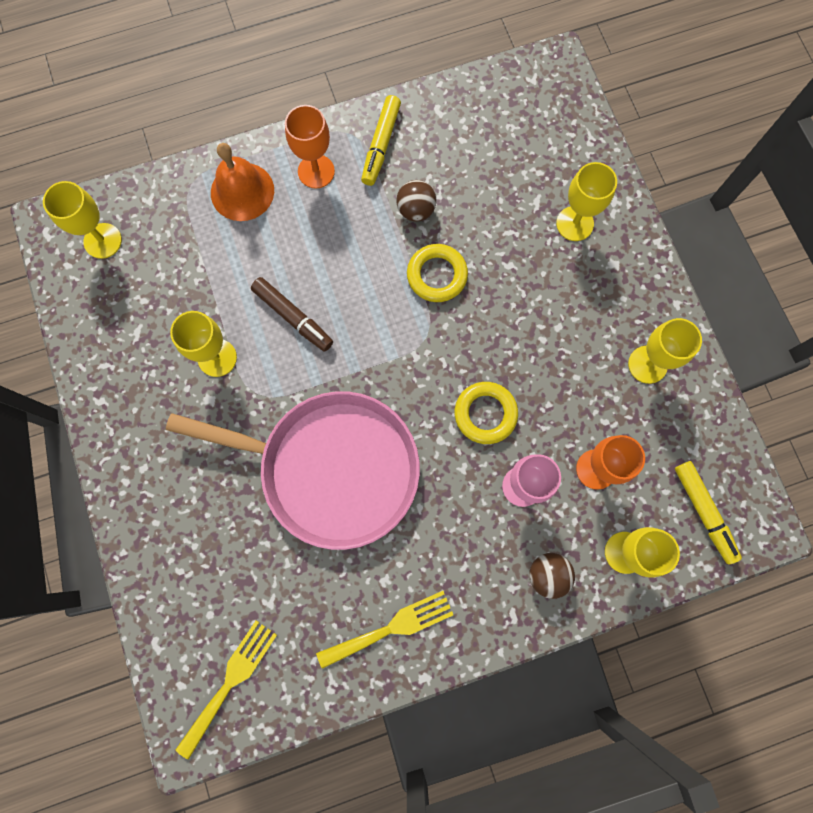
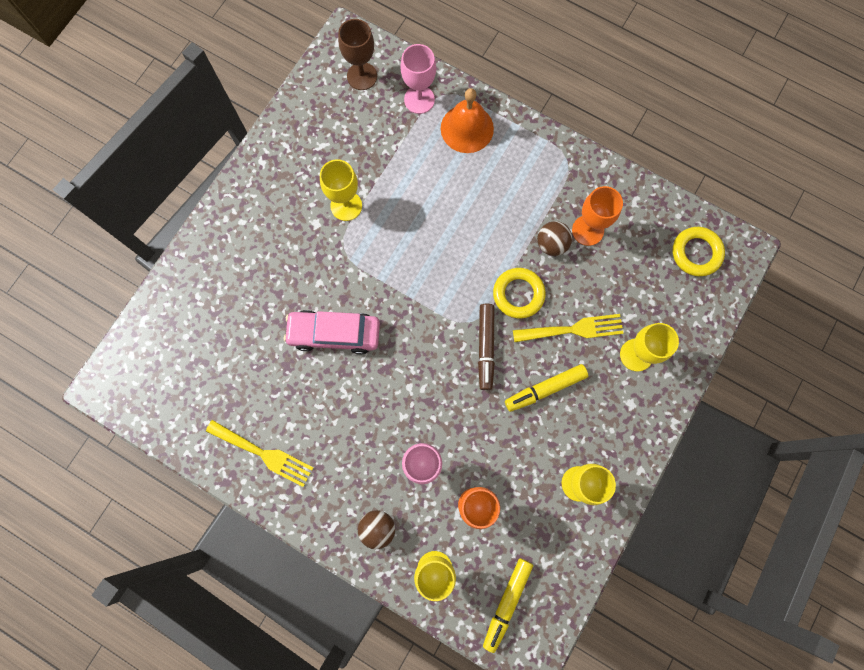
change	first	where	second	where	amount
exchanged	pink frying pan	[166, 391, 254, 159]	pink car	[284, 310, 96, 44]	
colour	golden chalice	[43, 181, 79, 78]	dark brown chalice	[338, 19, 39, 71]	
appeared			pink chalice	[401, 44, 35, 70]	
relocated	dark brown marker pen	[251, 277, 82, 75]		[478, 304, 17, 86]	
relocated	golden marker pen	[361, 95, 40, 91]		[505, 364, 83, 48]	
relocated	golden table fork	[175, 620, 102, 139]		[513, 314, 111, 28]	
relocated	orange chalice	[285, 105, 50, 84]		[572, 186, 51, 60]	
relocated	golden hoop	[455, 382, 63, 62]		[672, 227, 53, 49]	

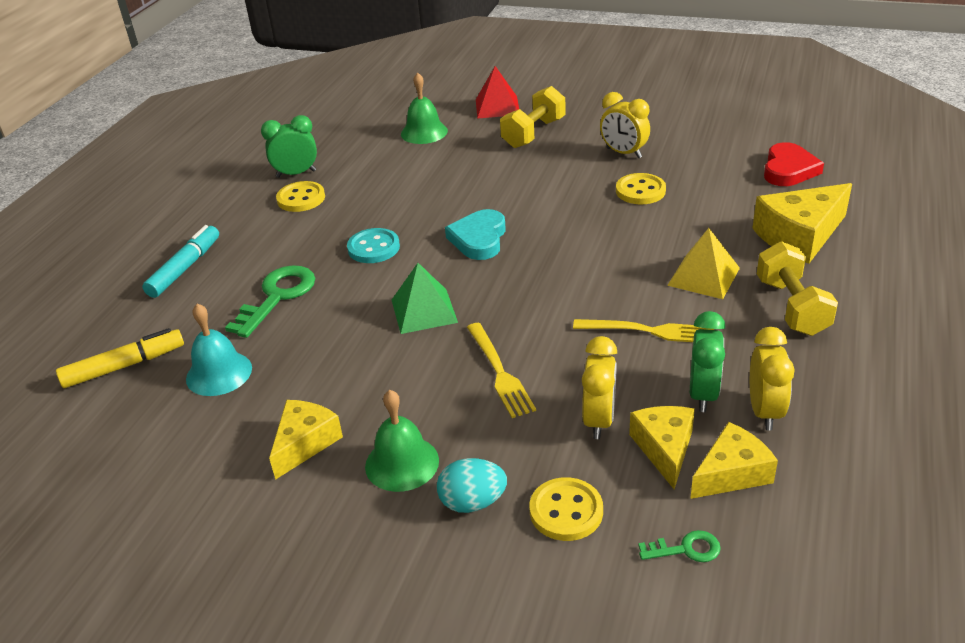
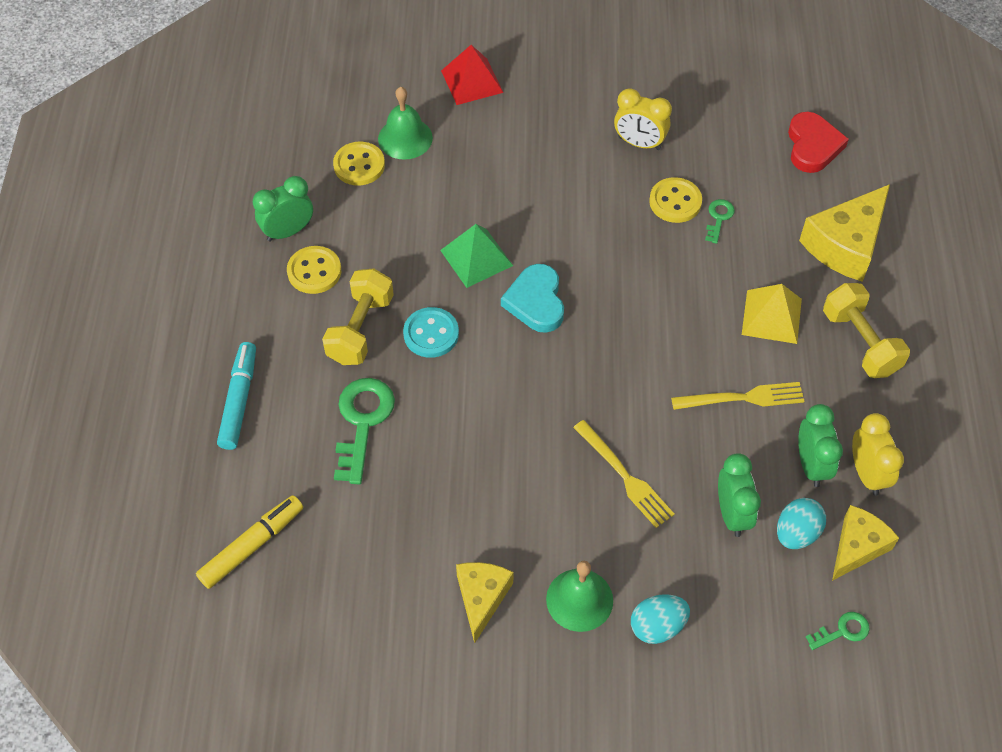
change	first	where	second	where	amount
relocated	golden free weight	[500, 86, 66, 62]		[322, 268, 72, 97]	
relocated	golden shirt button	[530, 477, 73, 64]		[333, 142, 52, 44]	
relocated	leaf-green pyramid	[392, 263, 66, 71]		[440, 224, 73, 64]	
appeared			leaf-green latchkey	[705, 199, 30, 45]	
colour	golden bedside clock	[582, 336, 35, 103]	leaf-green bedside clock	[718, 453, 43, 84]	
exchanged	golden cheese wedge	[629, 406, 66, 83]	turquoise toy egg	[777, 498, 49, 51]	
missing	turquoise hand bell	[186, 304, 66, 92]			

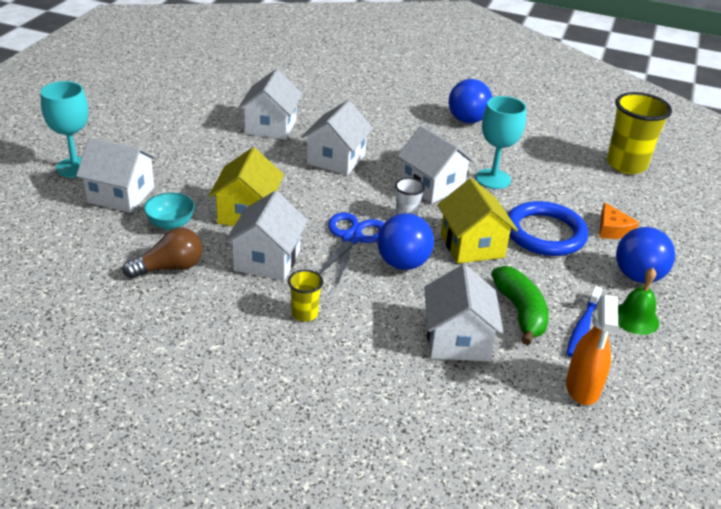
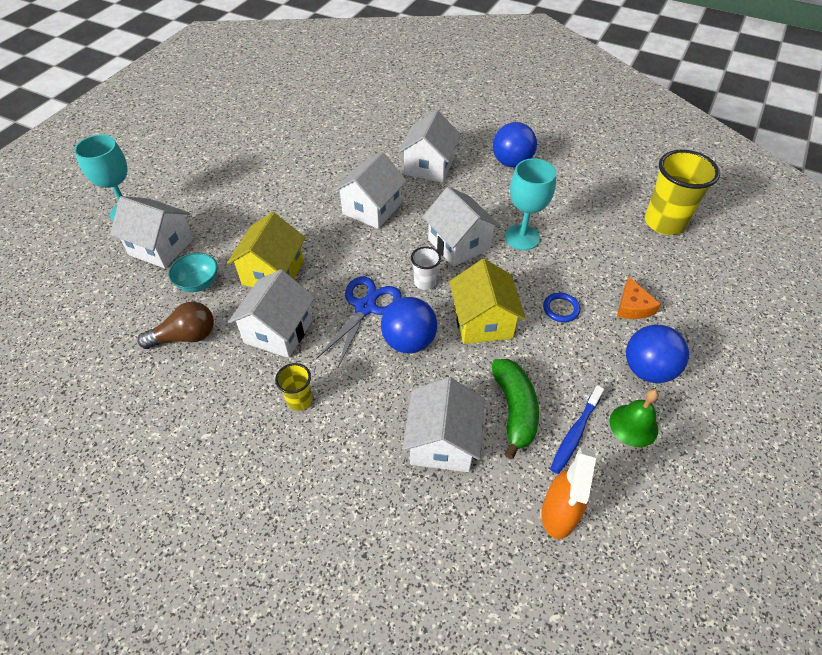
change	first	where	second	where	amount
relocated	pure white cottage	[238, 69, 64, 71]		[398, 110, 63, 73]	
size	blue hoop	[508, 201, 81, 55]		[543, 293, 37, 29]	x0.44

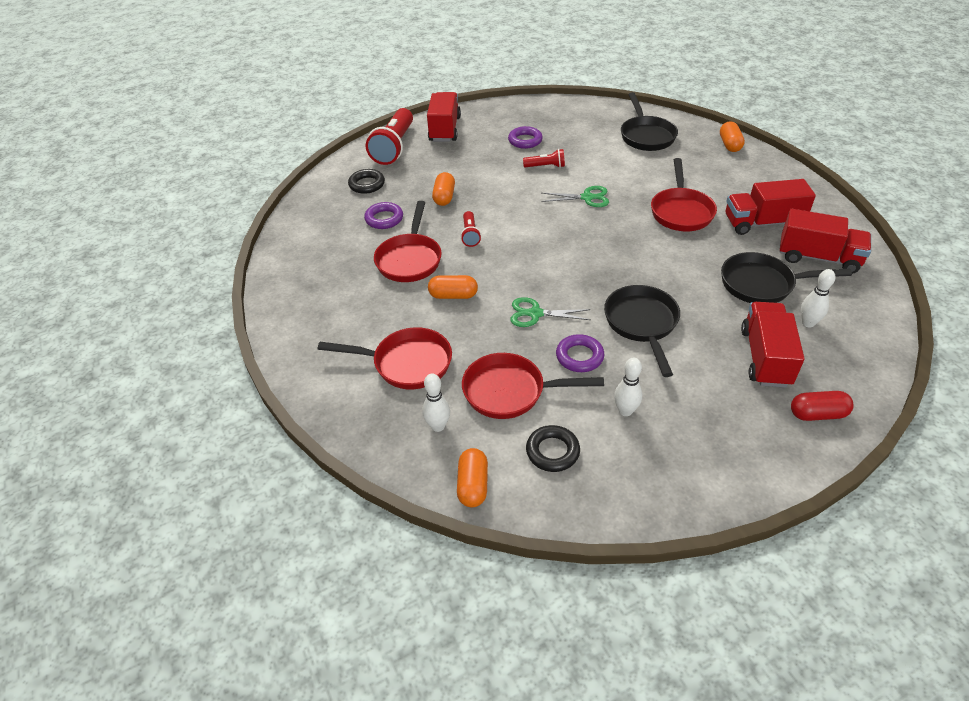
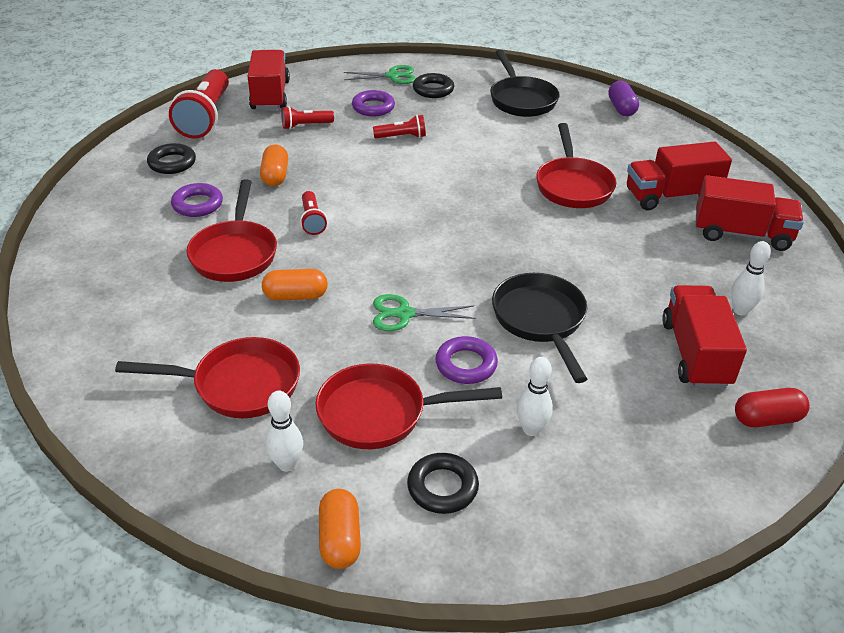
change	first	where	second	where	amount
appeared			crimson flashlight	[281, 106, 53, 24]	
relocated	leaf-green scissors	[542, 186, 67, 21]		[344, 65, 72, 19]	
appeared			ebony hoop	[413, 73, 41, 25]	
colour	orange pill	[720, 121, 25, 31]	purple pill	[608, 81, 31, 35]	
missing	ebony frying pan	[721, 252, 131, 51]			

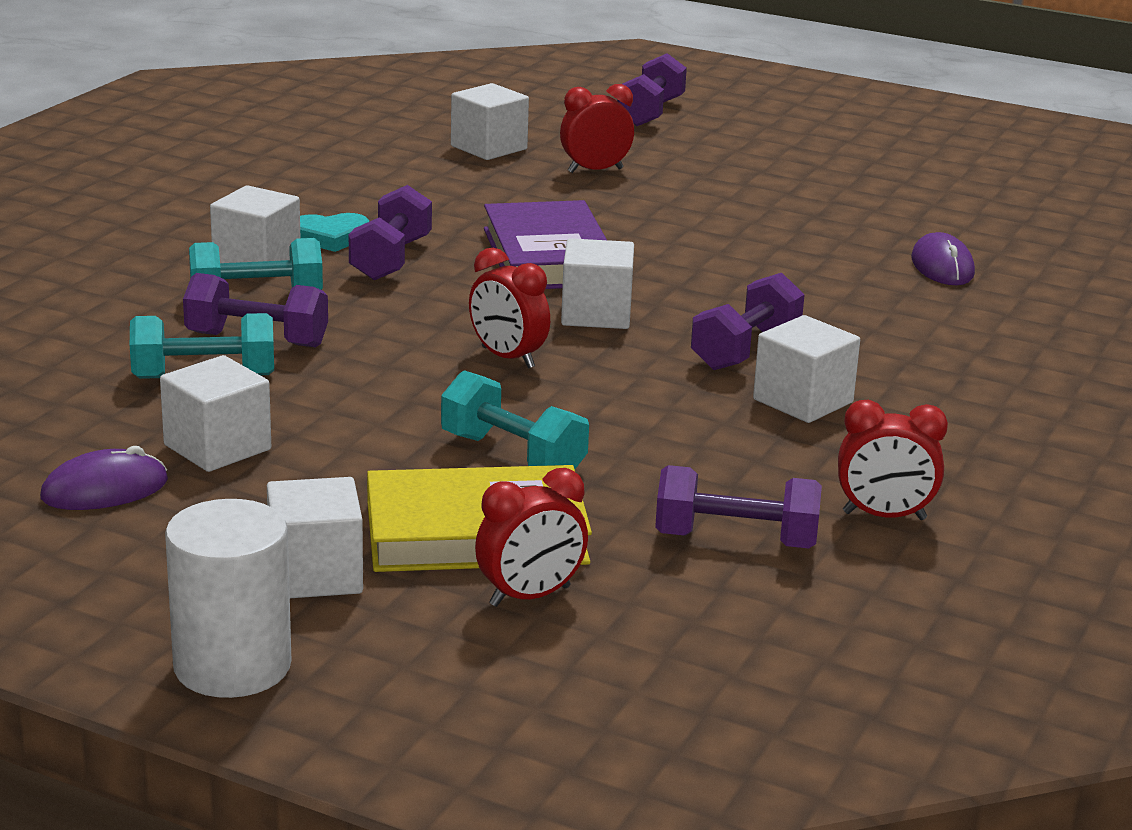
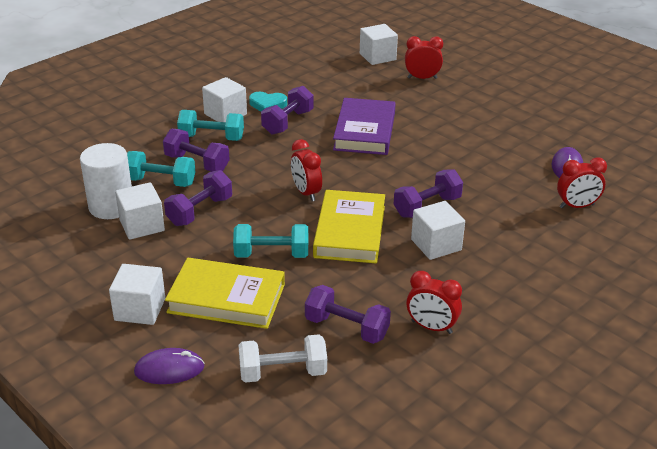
change	first	where	second	where	amount
relocated	pure white cylinder shape	[165, 499, 126, 199]		[80, 143, 52, 76]	
relocated	purple PC mouse	[40, 446, 128, 64]		[134, 348, 70, 36]	
relocated	purple free weight	[618, 53, 69, 73]		[164, 170, 68, 56]	
spun	turquoise free weight	[441, 370, 148, 99]		[233, 224, 75, 34]	60 degrees counterclockwise
appeared			pure white free weight	[238, 334, 89, 49]	
appeared			golden hardcover	[313, 190, 72, 73]	
relocated	crimson bedside clock	[475, 468, 113, 139]		[557, 157, 50, 51]	
missing	pure white solid cube	[561, 238, 73, 91]			

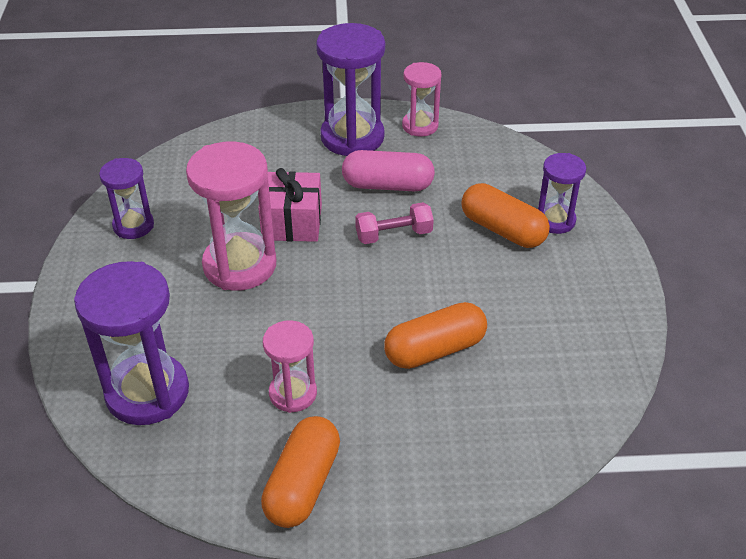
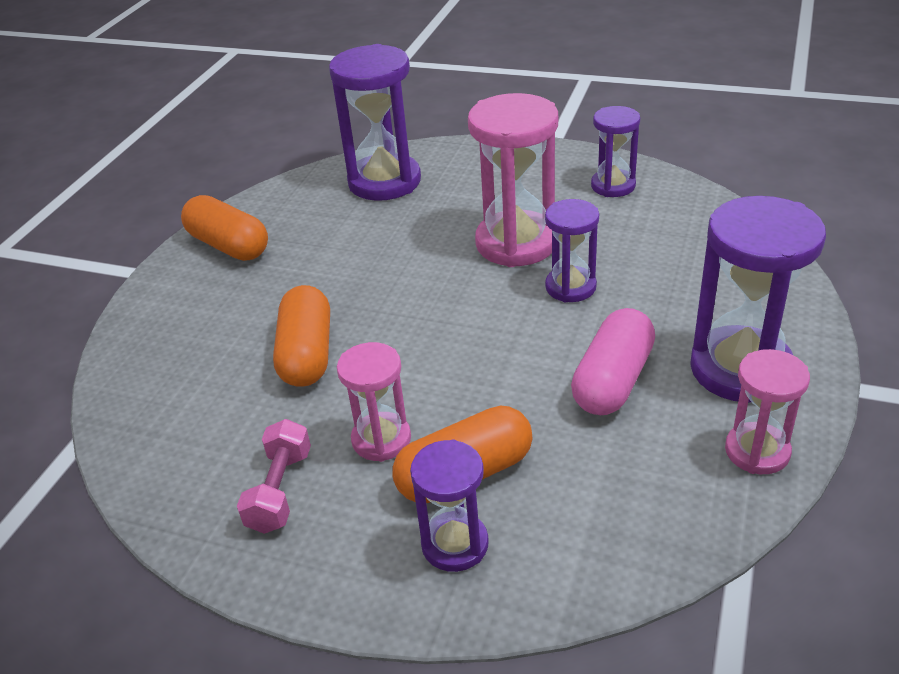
change	first	where	second	where	amount
relocated	pink free weight	[355, 202, 79, 42]		[237, 419, 74, 115]	
relocated	pink hourglass	[263, 320, 54, 93]		[337, 342, 74, 120]	
exchanged	pink present	[258, 168, 64, 74]	purple hourglass	[545, 199, 54, 103]	

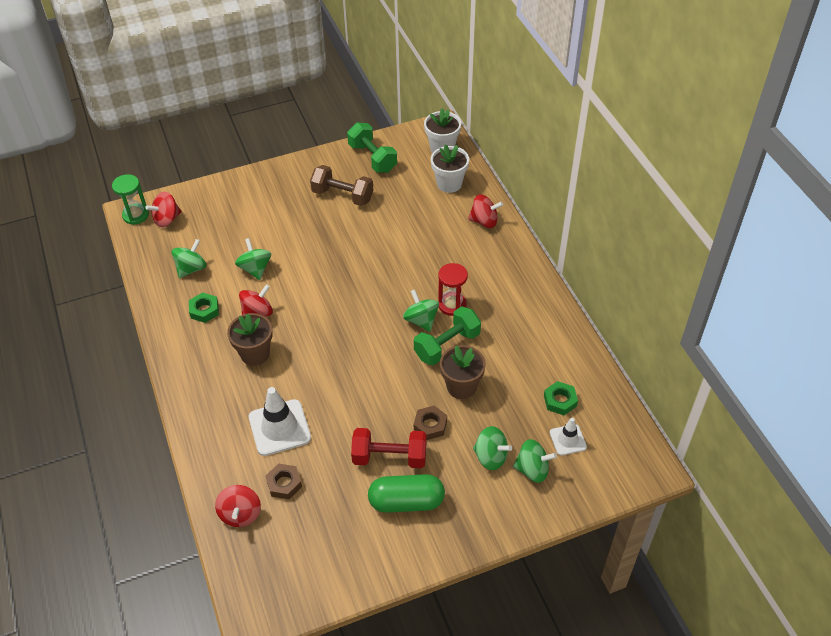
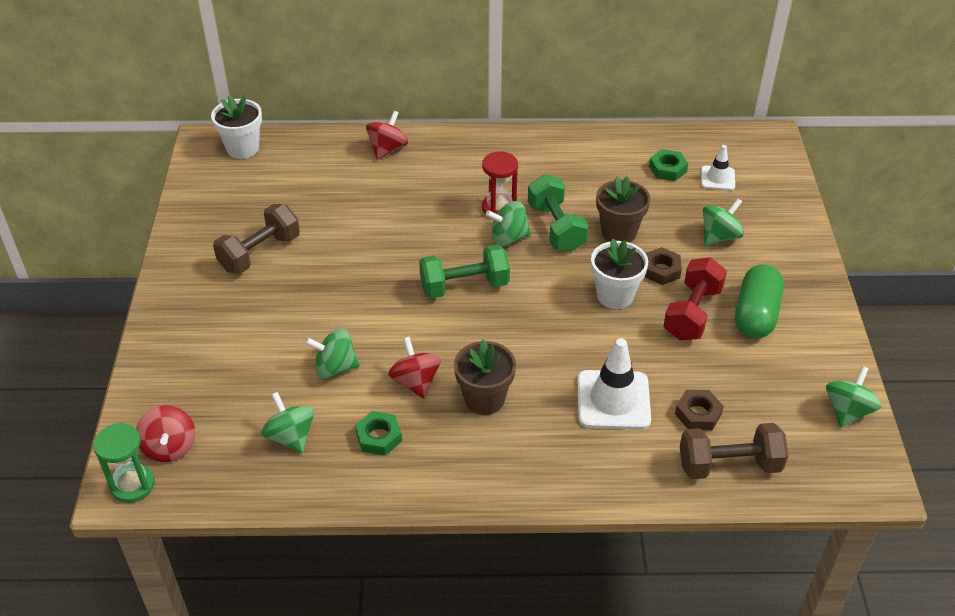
change	first	where	second	where	amount
relocated	leaf-green free weight	[347, 122, 50, 51]		[419, 244, 91, 54]	
relocated	pure white flower pot	[431, 144, 38, 49]		[591, 239, 57, 70]	
exchanged	crimson whirligig	[215, 485, 46, 42]	dark brown free weight	[680, 423, 109, 56]	
relocated	leaf-green whirligig	[513, 439, 44, 44]		[826, 366, 56, 62]	

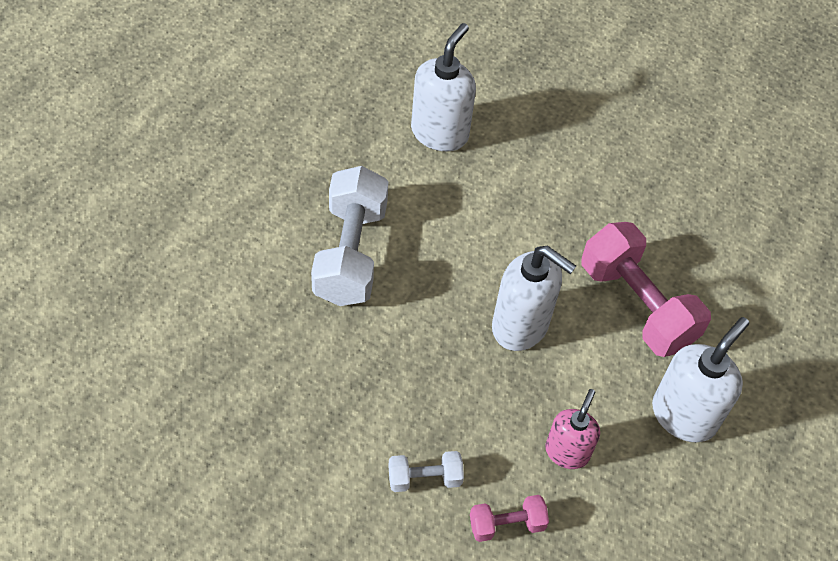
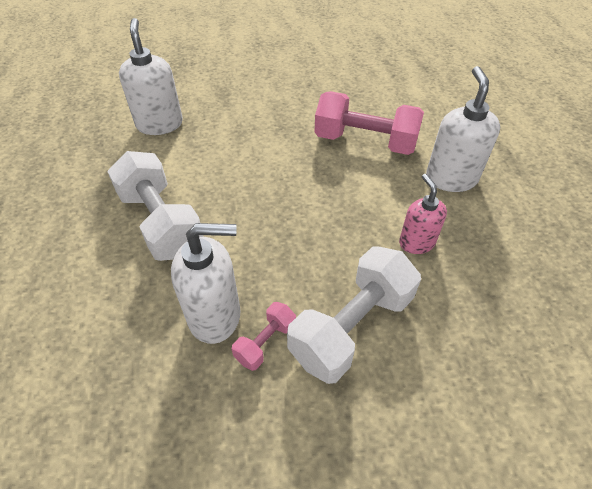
change	first	where	second	where	amount
relocated	pure white soap pump	[492, 246, 84, 105]		[171, 223, 70, 121]	
relocated	pink free weight	[470, 495, 79, 47]		[232, 302, 64, 69]	
size	pure white free weight	[388, 451, 76, 41]		[287, 246, 134, 138]	x2.07

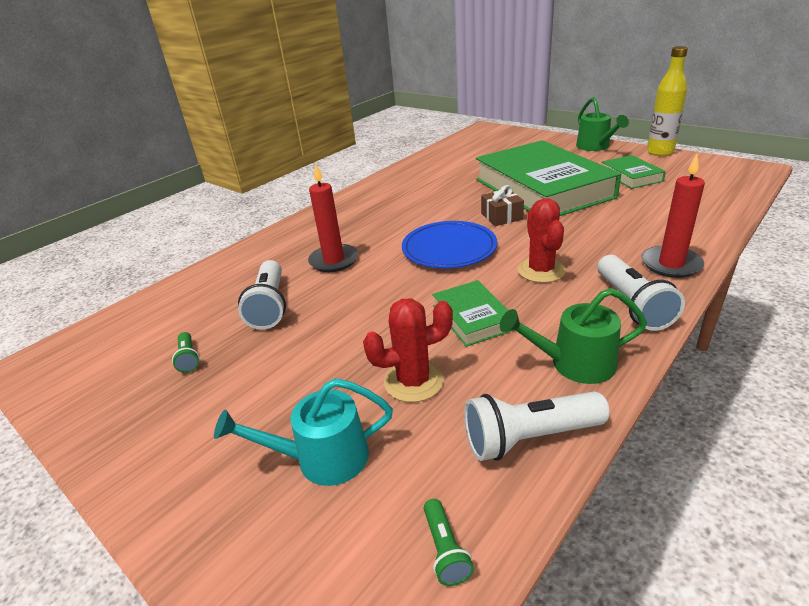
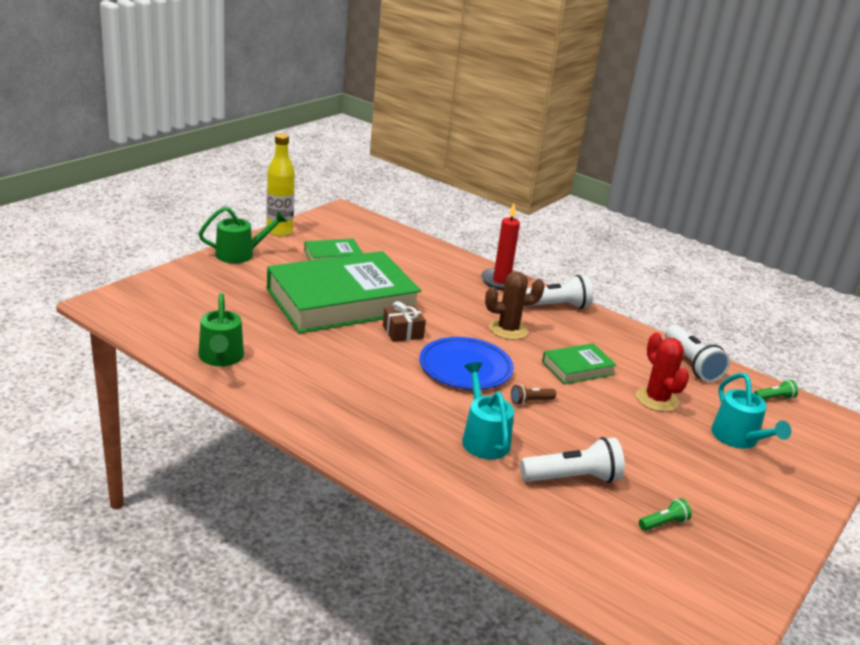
change	first	where	second	where	amount
relocated	leaf-green watering can	[500, 288, 147, 96]		[199, 293, 45, 73]	
exchanged	crimson wax candle	[308, 163, 50, 109]	turquoise watering can	[462, 362, 52, 97]	
colour	crimson cactus	[517, 198, 49, 85]	dark brown cactus	[485, 271, 60, 69]	
appeared			dark brown flashlight	[511, 384, 45, 21]	

